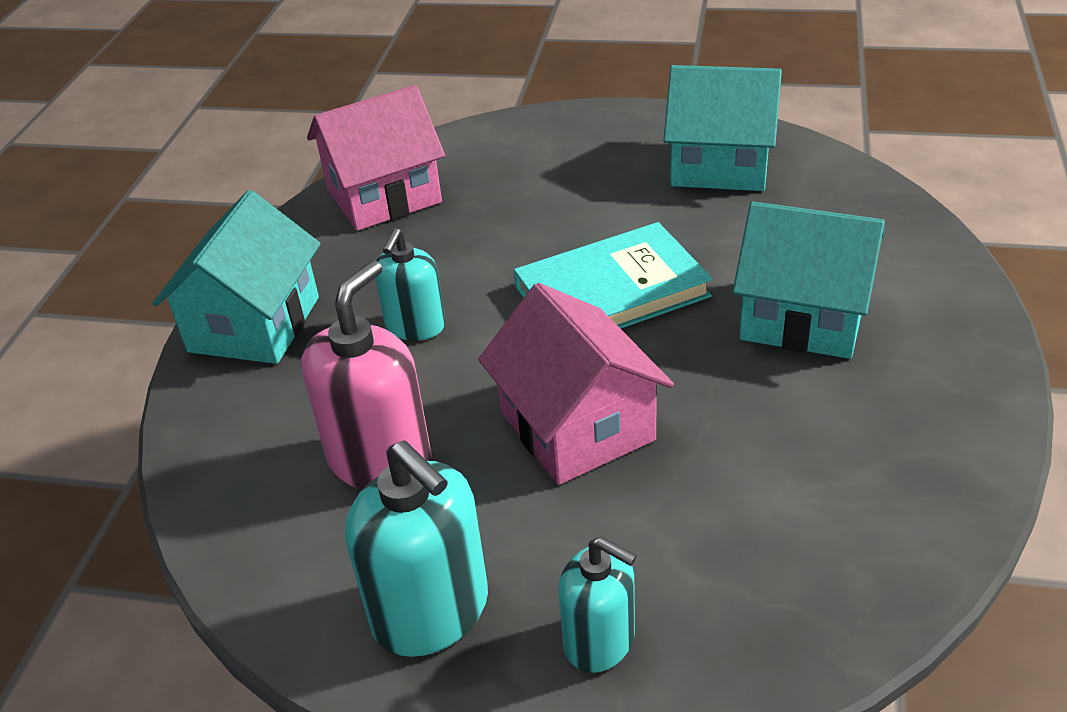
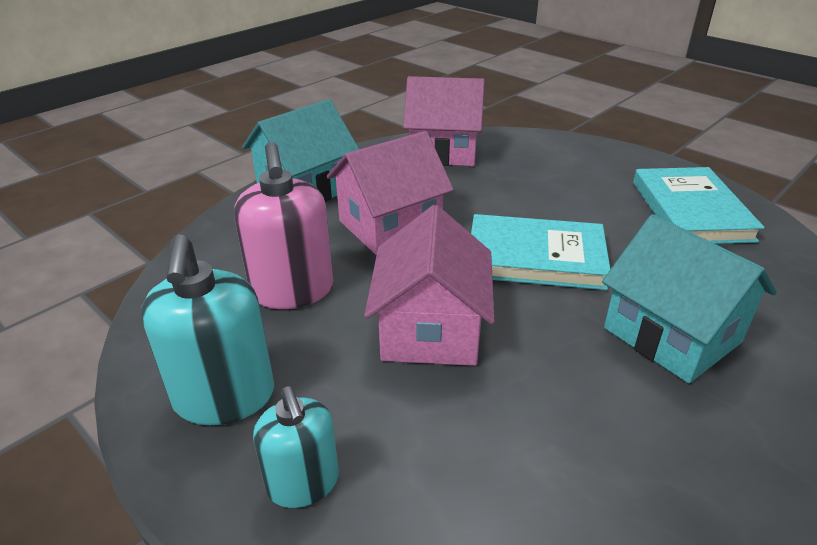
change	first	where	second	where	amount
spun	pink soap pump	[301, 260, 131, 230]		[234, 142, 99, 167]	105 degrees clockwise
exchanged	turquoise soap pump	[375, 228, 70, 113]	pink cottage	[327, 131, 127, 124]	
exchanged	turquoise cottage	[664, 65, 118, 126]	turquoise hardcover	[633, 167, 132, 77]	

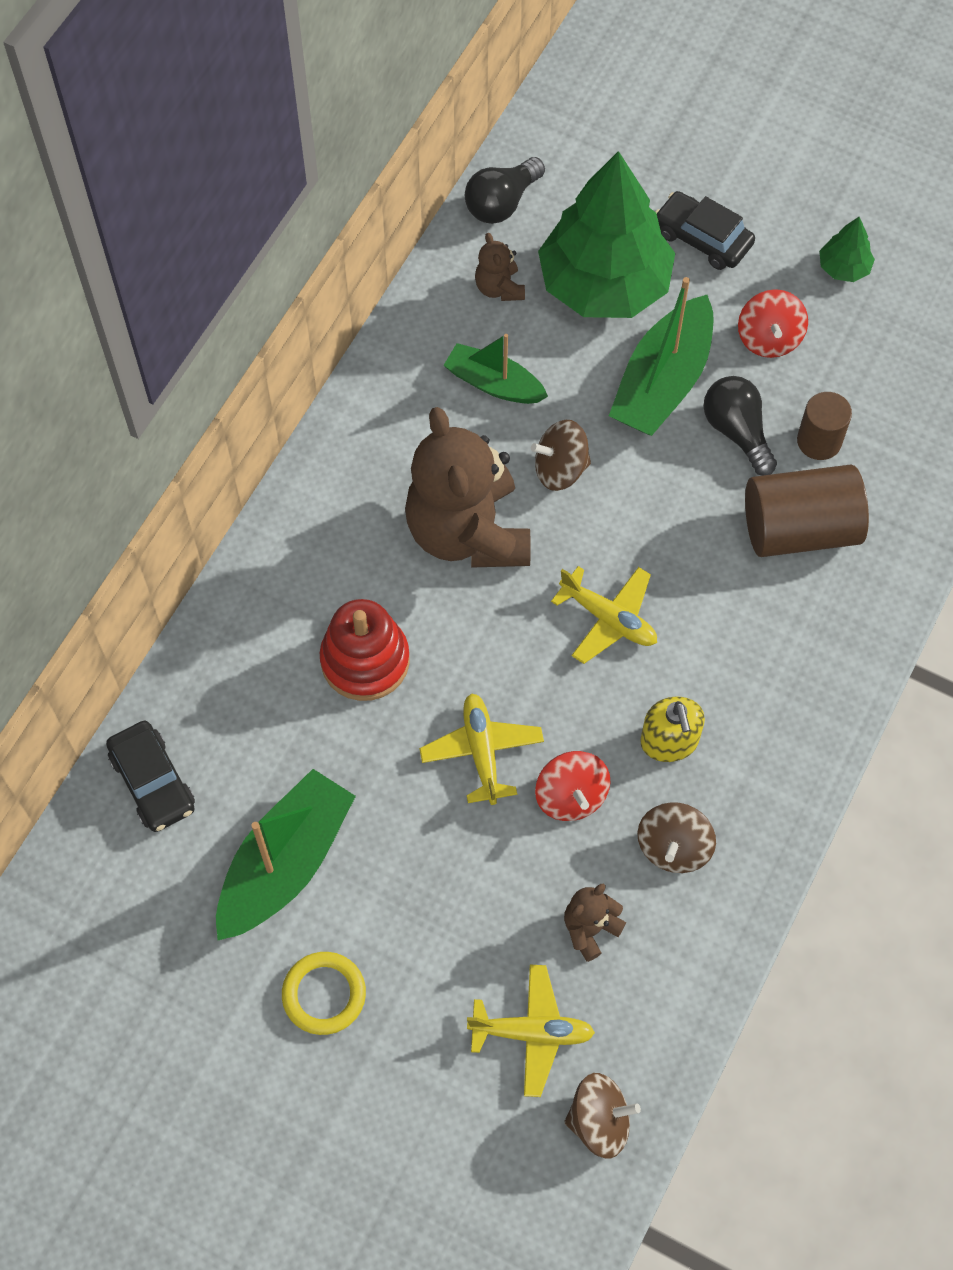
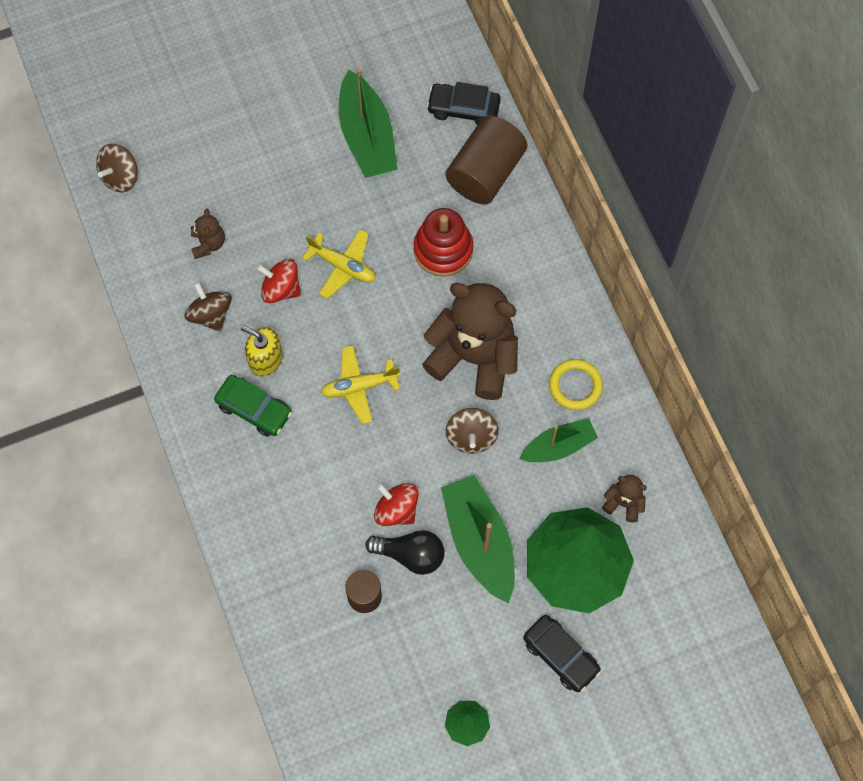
change	first	where	second	where	amount
appeared			leaf-green car	[214, 375, 78, 62]	
relocated	crimson whirligig	[738, 289, 70, 69]		[374, 483, 45, 43]	
relocated	dark brown cylinder shape	[745, 465, 124, 92]		[445, 115, 83, 90]	
spun	dark brown whirligig	[531, 420, 60, 71]		[446, 408, 53, 46]	150 degrees clockwise
spun	ebony car	[656, 191, 99, 79]		[523, 615, 78, 77]	60 degrees clockwise
relocated	golden hoop	[282, 952, 84, 83]		[549, 359, 54, 51]	
missing	ebony light bulb	[465, 157, 80, 67]			
missing	golden aeroplane	[467, 965, 128, 132]			

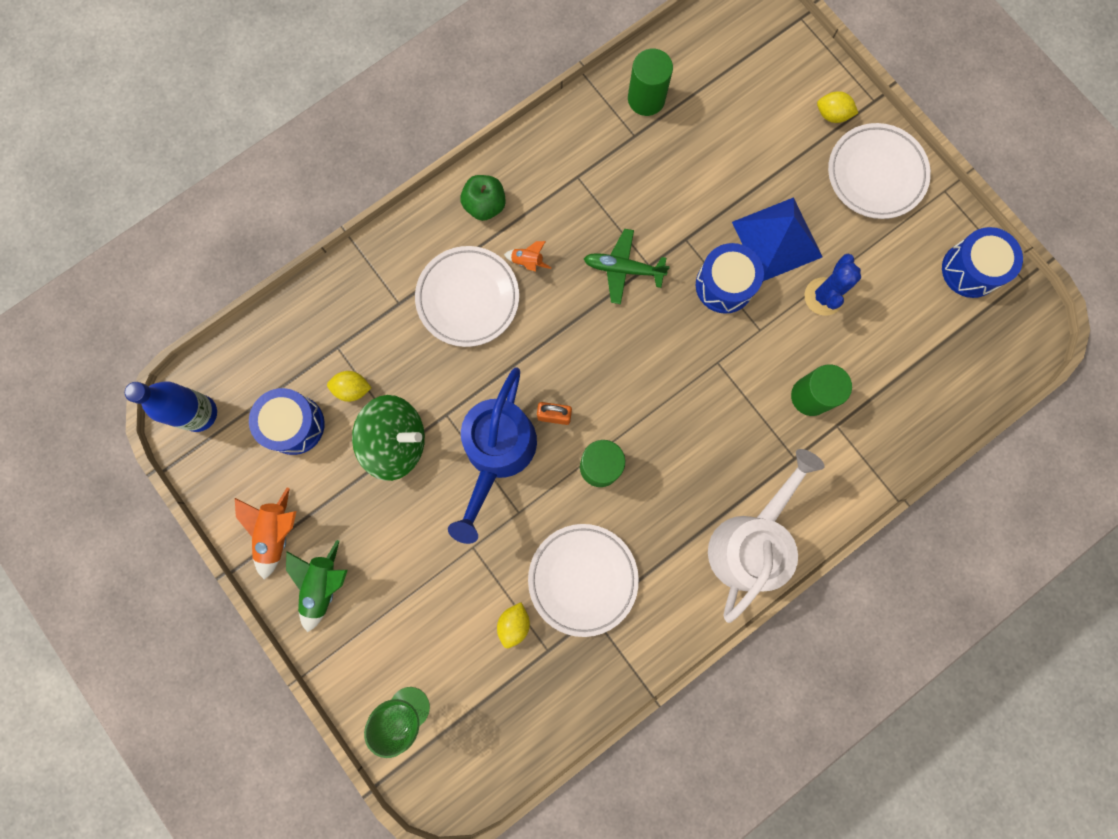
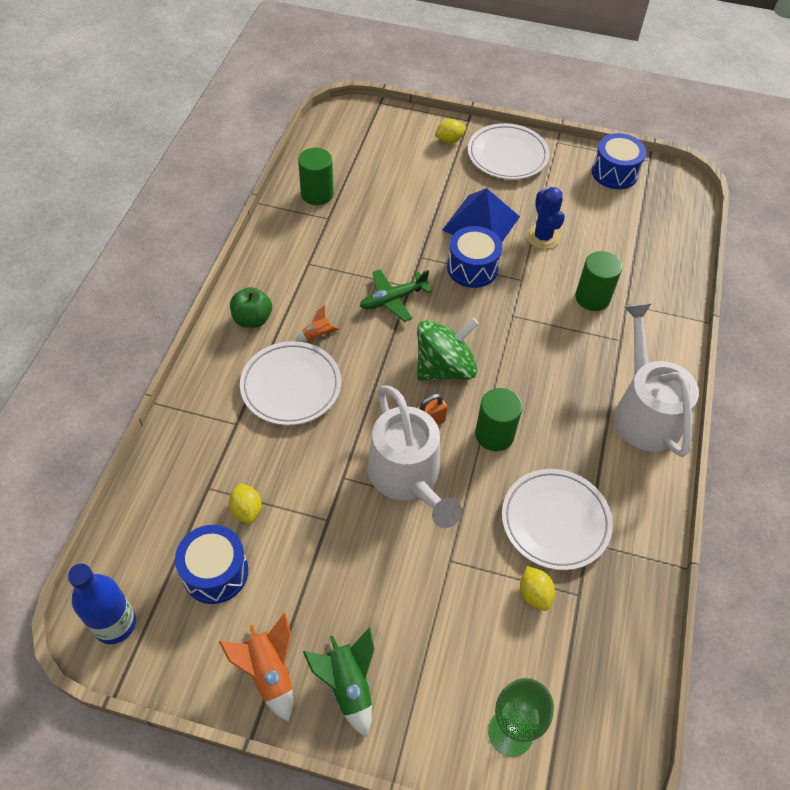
change	first	where	second	where	amount
spun	golden citrus fruit	[327, 371, 44, 31]		[229, 483, 33, 41]	75 degrees counterclockwise
colour	blue watering can	[448, 367, 89, 177]	pure white watering can	[368, 385, 94, 143]	
relocated	leaf-green whirligig	[352, 395, 73, 86]		[417, 318, 62, 63]	

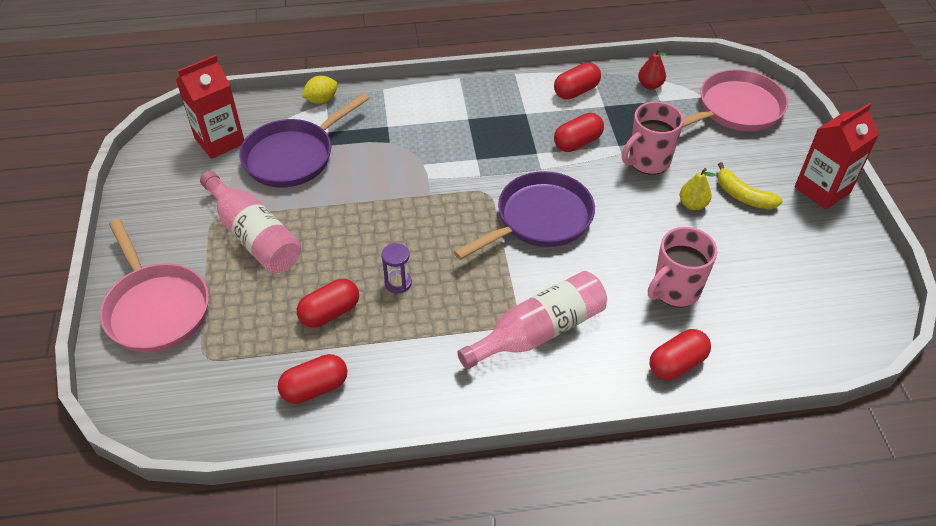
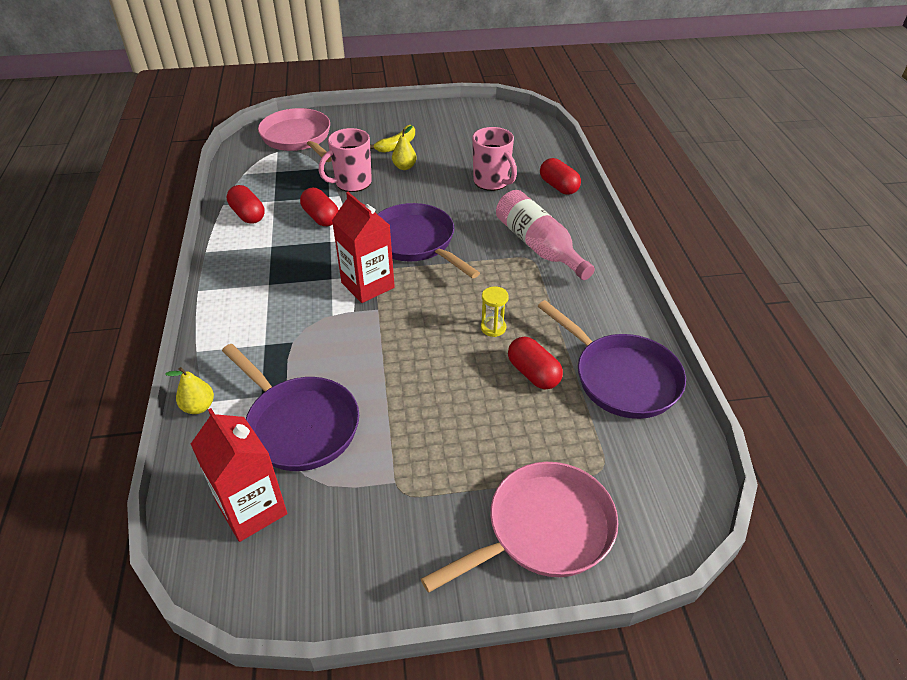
change	first	where	second	where	amount
exchanged	golden citrus fruit	[301, 75, 37, 29]	golden pear	[165, 367, 49, 47]	
spun	pink coffee mug	[622, 101, 62, 74]		[319, 128, 53, 64]	90 degrees clockwise
relocated	crimson juice carton	[795, 103, 84, 106]		[332, 192, 63, 111]	
colour	purple hourglass	[381, 243, 31, 50]	golden hourglass	[481, 286, 28, 51]	
exchanged	crimson pill	[278, 354, 69, 50]	purple frying pan	[538, 300, 148, 119]	
missing	pink flask	[200, 171, 101, 102]			
missing	crimson pear	[638, 48, 28, 42]			

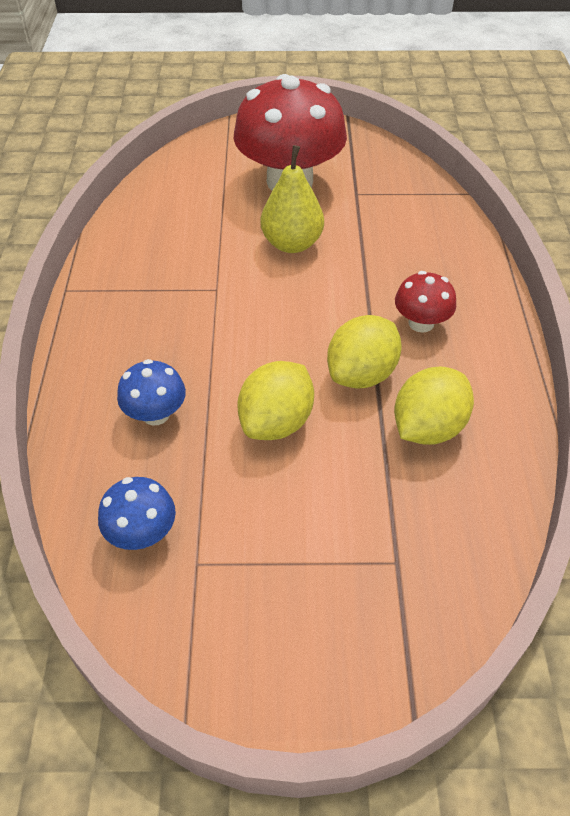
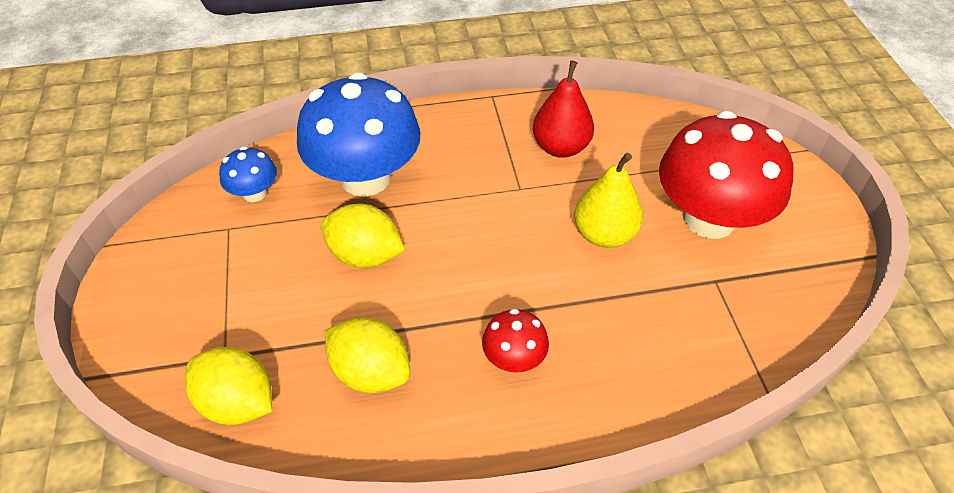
change	first	where	second	where	amount
relocated	golden citrus fruit	[327, 315, 75, 73]		[185, 347, 87, 78]	
size	blue fungus	[117, 359, 69, 67]		[297, 72, 124, 125]	x2.16
appeared			crimson pear	[533, 61, 61, 97]	

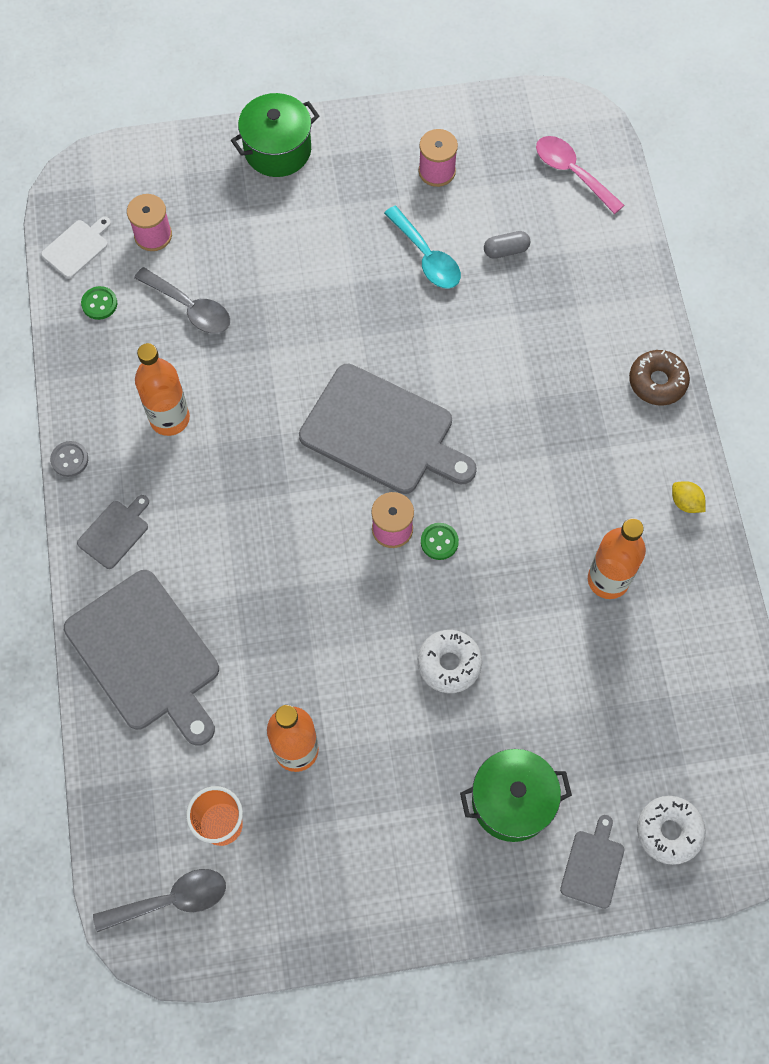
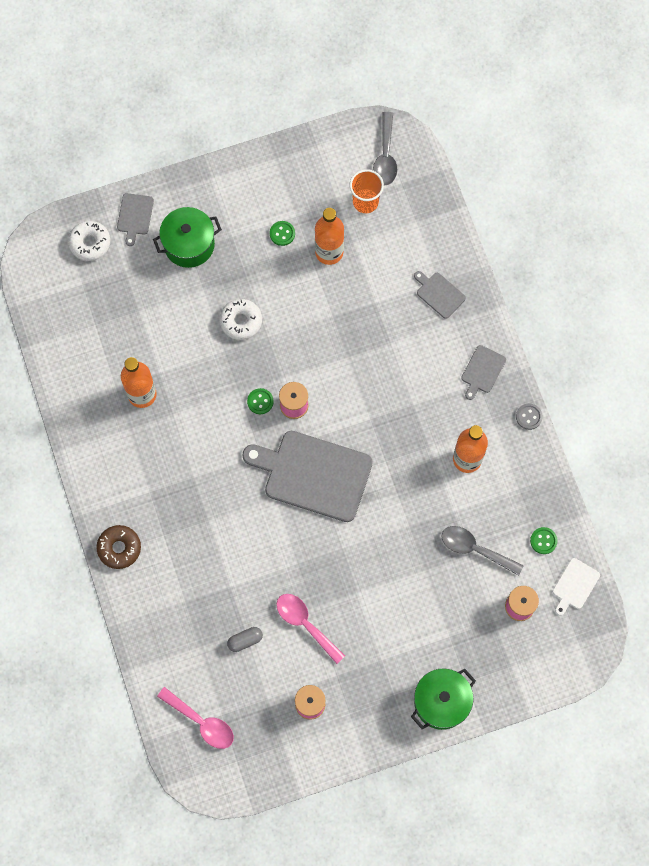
change	first	where	second	where	amount
appeared			leaf-green shirt button	[270, 221, 25, 25]	
colour	turquoise teaspoon	[384, 206, 77, 82]	pink teaspoon	[276, 594, 69, 70]	
spun	gray teaspoon	[93, 869, 133, 63]		[373, 112, 24, 74]	60 degrees counterclockwise
size	gray bread board	[64, 570, 155, 176]		[414, 271, 52, 48]	x0.45
missing	golden citrus fruit	[672, 481, 34, 32]			

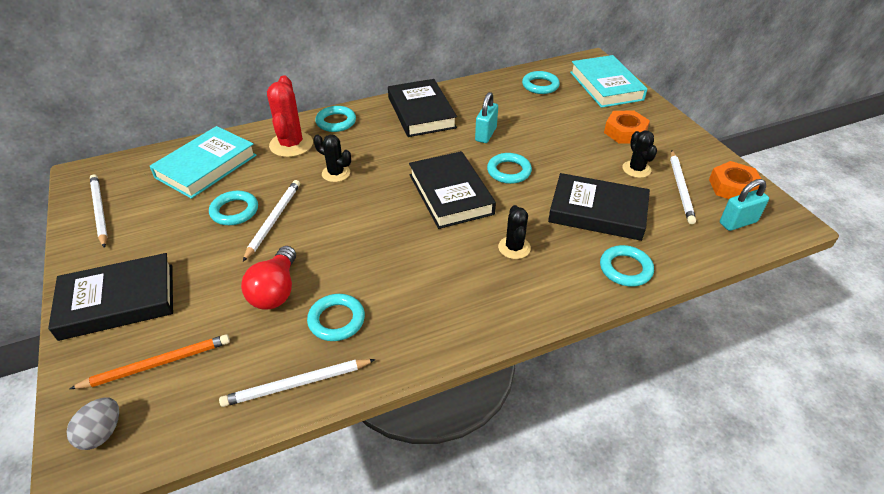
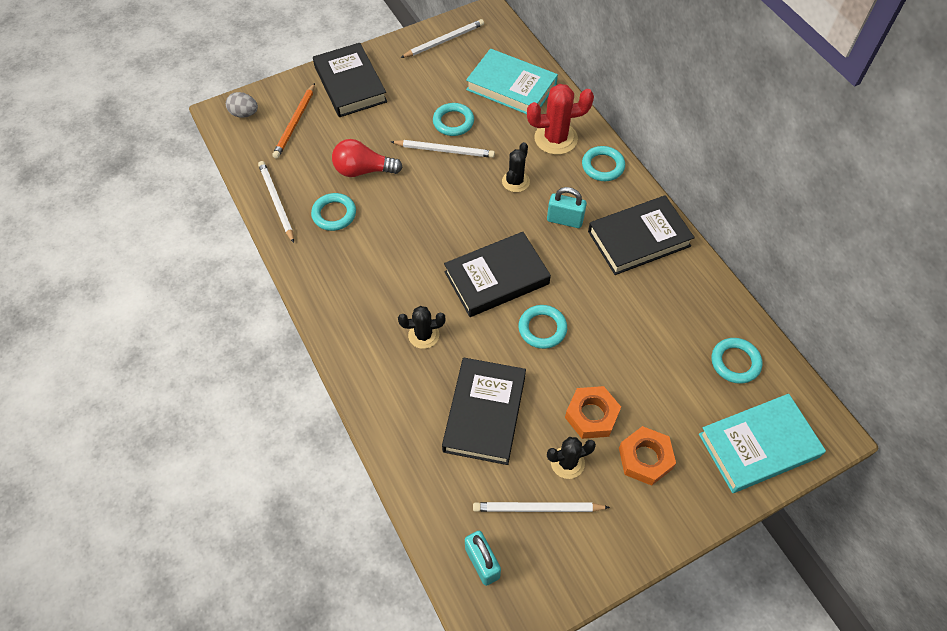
change	first	where	second	where	amount
spun	orange wooden pencil	[69, 334, 161, 55]		[272, 83, 43, 76]	45 degrees clockwise
relocated	turquoise lock	[475, 92, 23, 51]		[547, 187, 40, 41]	
relocated	orange nut	[709, 161, 52, 38]		[565, 386, 56, 53]	
missing	turquoise hoop	[600, 245, 54, 42]			

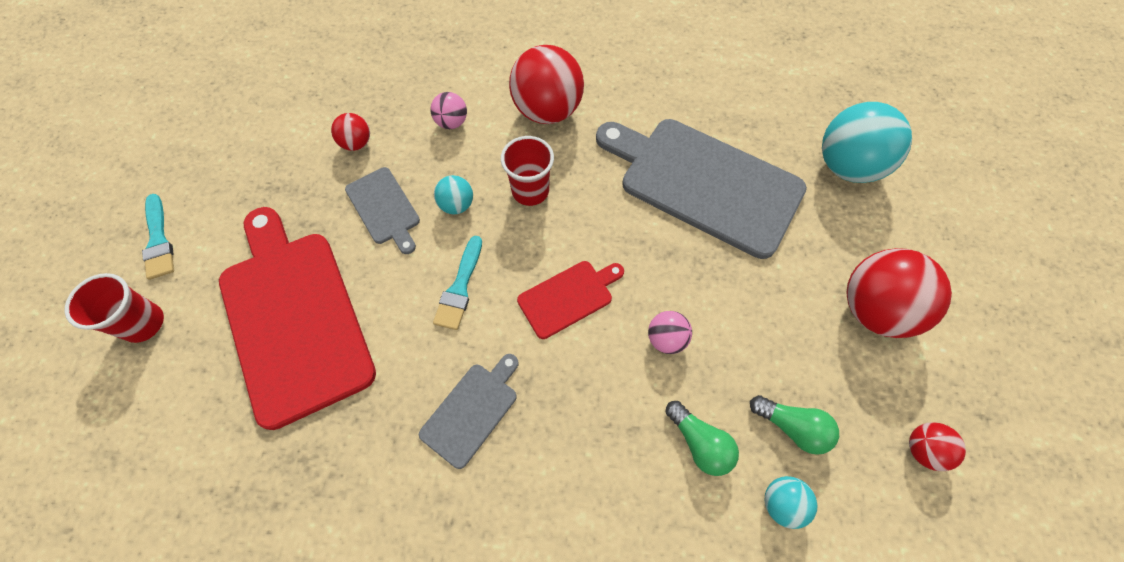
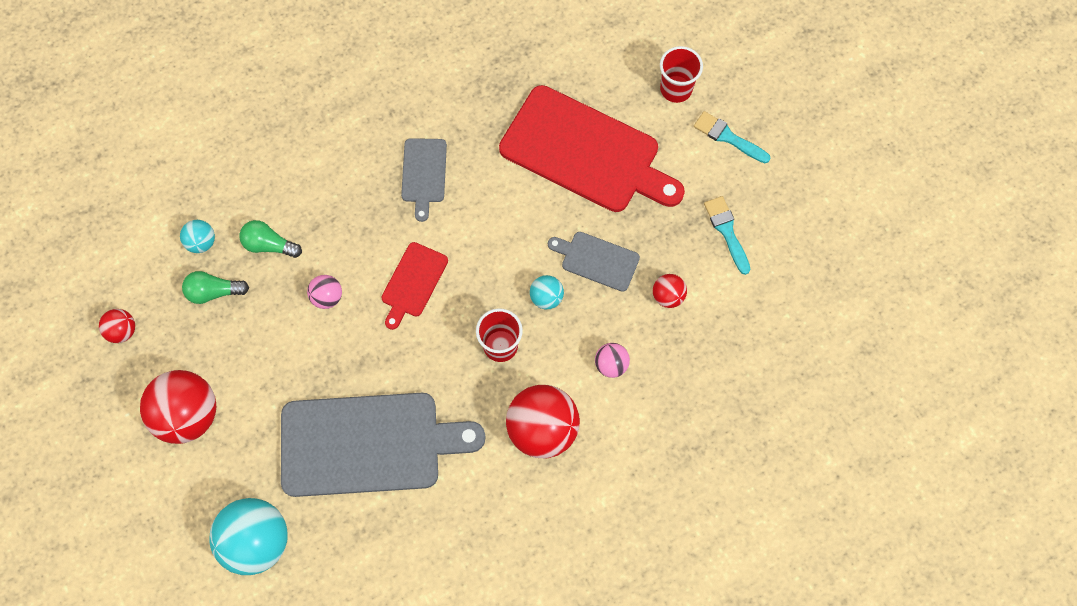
change	first	where	second	where	amount
relocated	turquoise brush	[433, 236, 49, 94]		[704, 196, 47, 79]	

